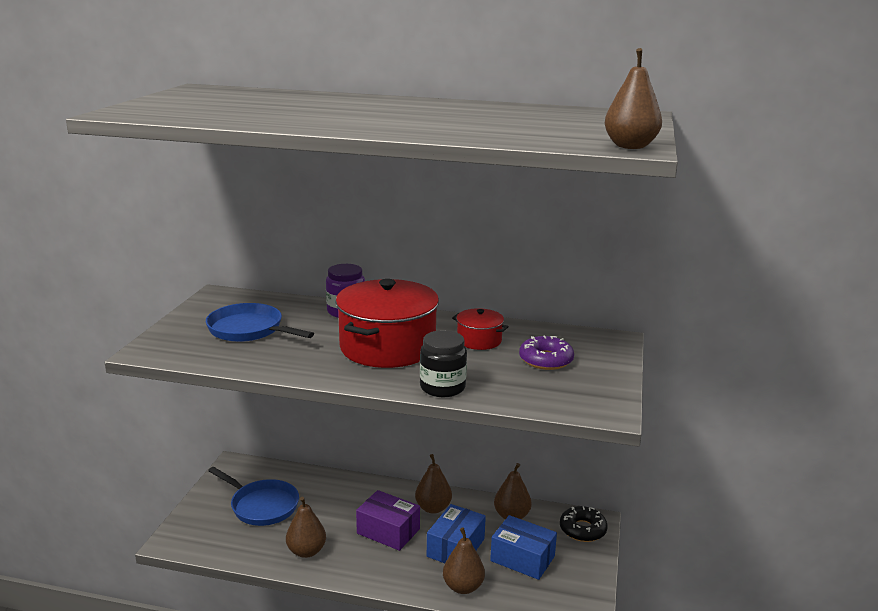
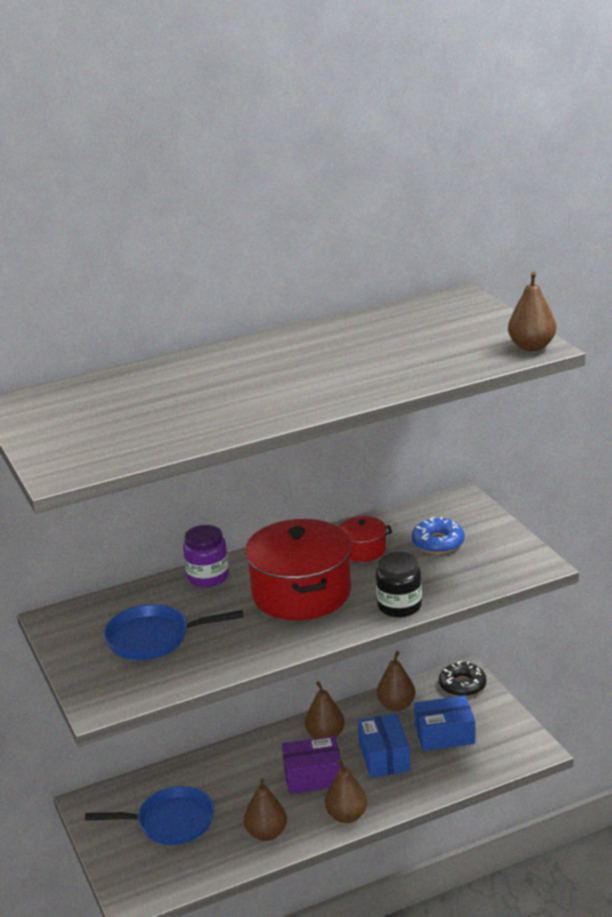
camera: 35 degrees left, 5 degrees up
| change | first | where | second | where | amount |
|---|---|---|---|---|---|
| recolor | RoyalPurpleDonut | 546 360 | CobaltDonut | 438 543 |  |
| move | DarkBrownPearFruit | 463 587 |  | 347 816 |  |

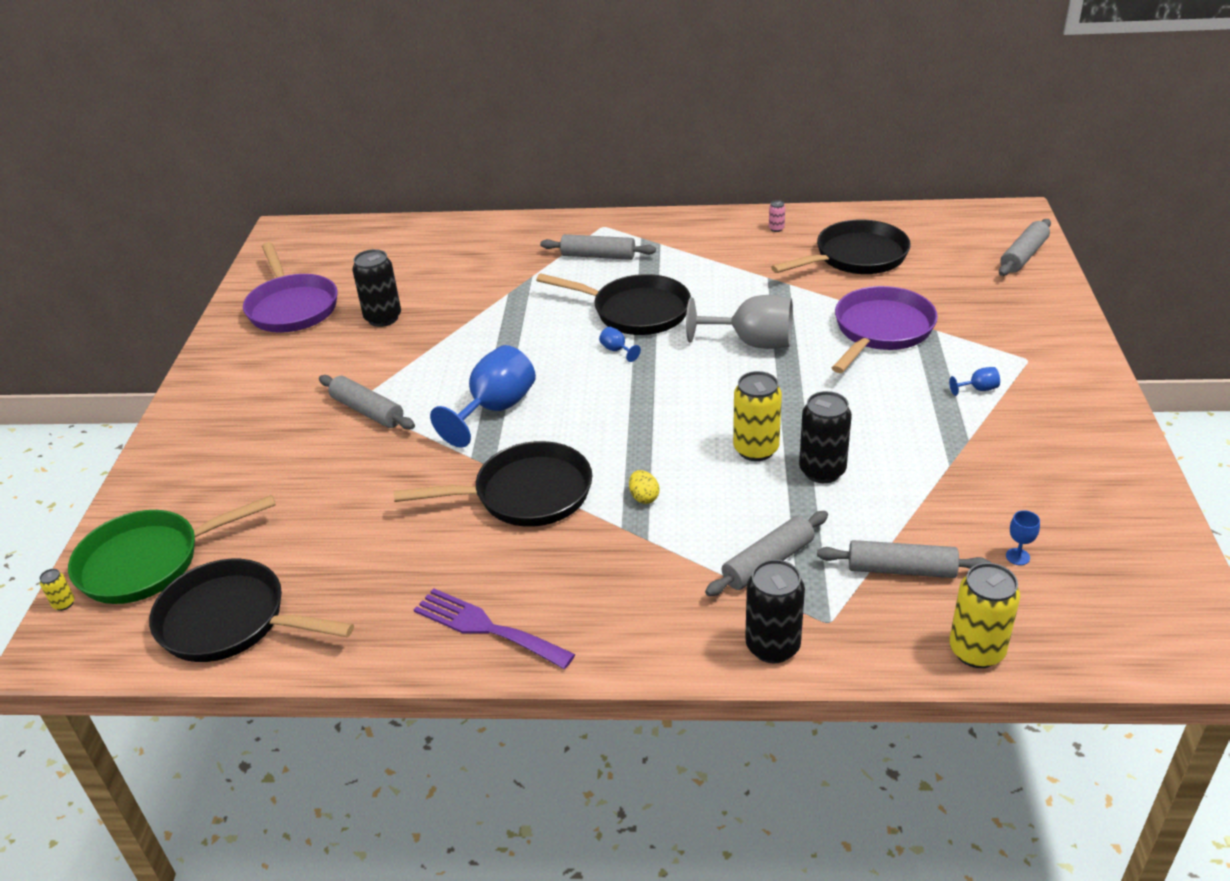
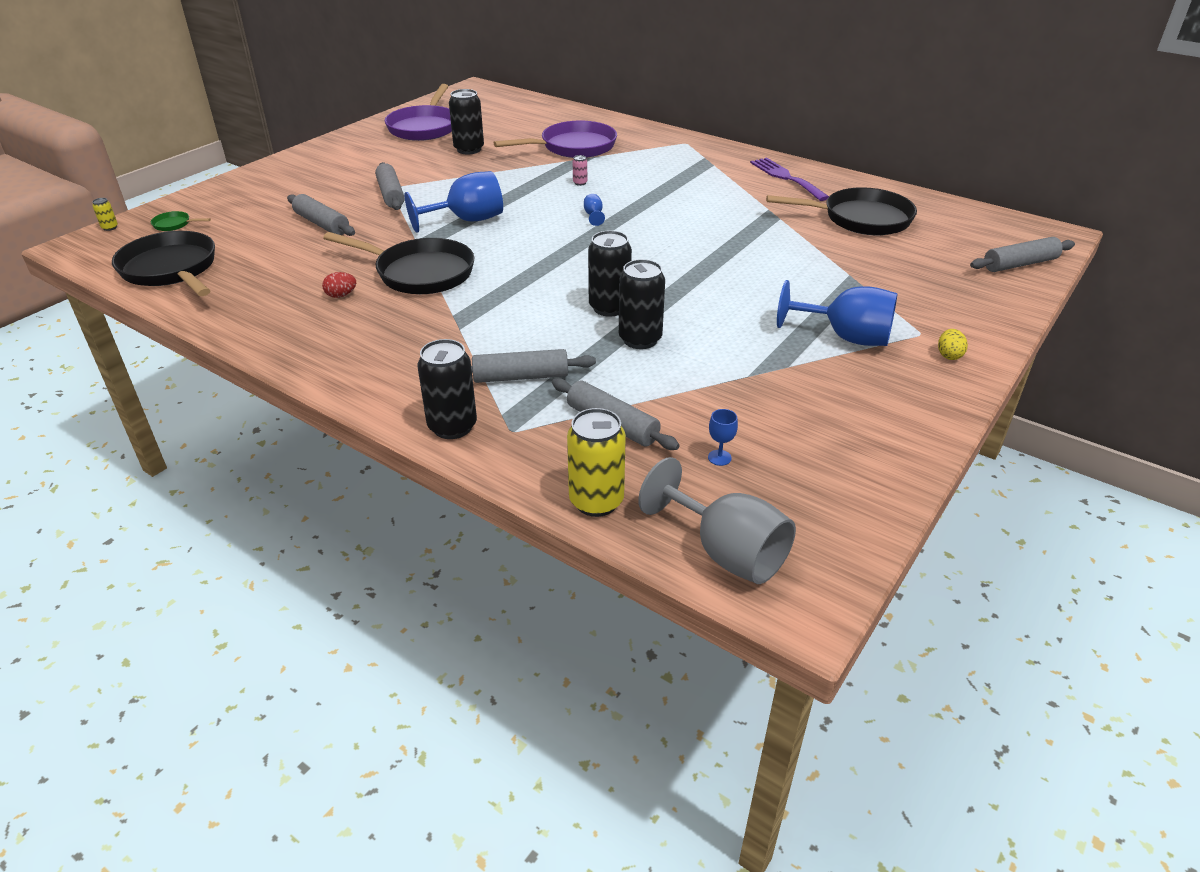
camera: 30 degrees right, 0 degrees up
| change | first | where | second | where | amount |
|---|---|---|---|---|---|
| move | PinkCan | 776 229 |  | 580 183 |  |
| move | GreyRollingPin | 598 256 |  | 322 224 |  |
| delete | JetBlackSkillet | 635 311 |  |  |  |
| move | RoyalPurpleSkillet | 881 330 |  | 573 147 |  |
| move | GreyWineGlass | 752 342 |  | 726 552 |  |
| resize | CobaltWineGlass | 978 389 |  | 845 337 | x2.44 |
| recolor | BrightYellowCan | 756 449 | JetBlackCan | 609 308 |  |
| move | BrightYellowEggShape | 644 497 |  | 949 355 |  |
| resize | LeafGreenSkillet | 148 562 |  | 174 224 | x0.41 |
| move | RoyalPurpleFork | 486 628 |  | 786 178 |  |
| insert |  |  | RedEggShape | 341 295 |  |

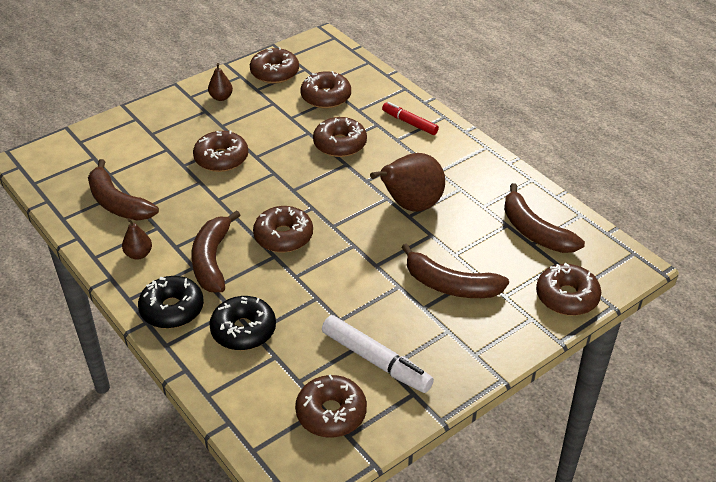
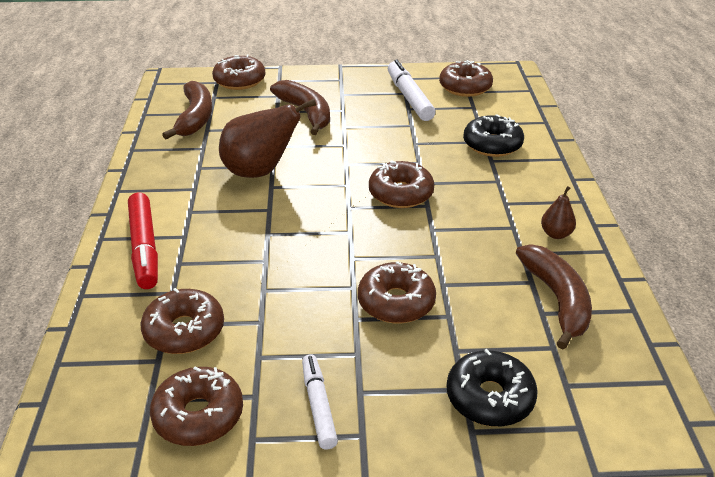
camera: 145 degrees left, 5 degrees down
| change | first | where | second | where | amount |
|---|---|---|---|---|---|
| replace | DarkBrownPearFruit | 221 97 | PureWhiteFeltPen | 318 406 |  |
| resize | RedFeltPen | 409 123 |  | 145 247 | x1.54 |
| delete | DarkBrownDonut | 340 144 |  |  |  |
| delete | DarkBrownToyBanana | 212 260 |  |  |  |
| move | JetBlackDonut | 172 309 |  | 489 397 |  |

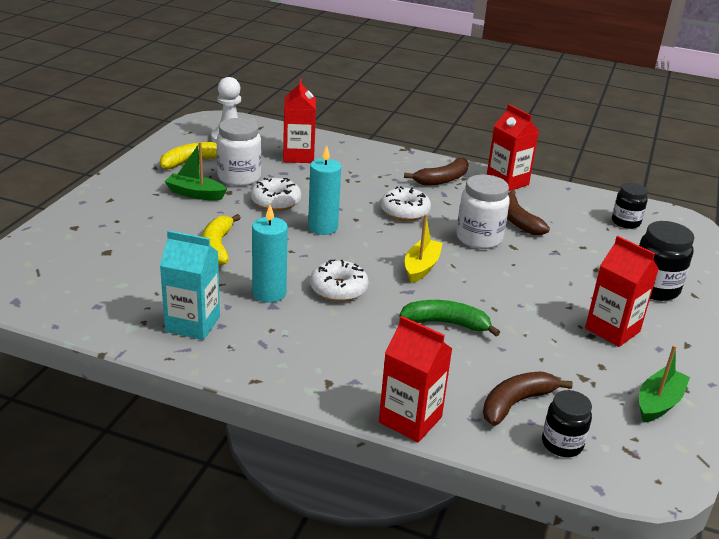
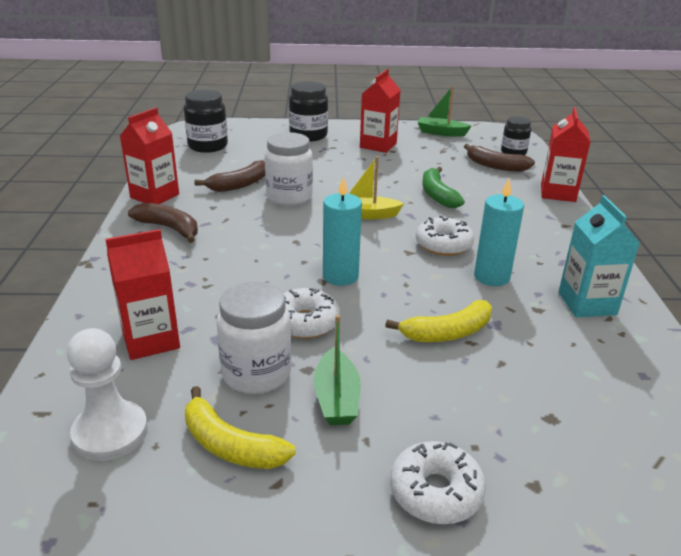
camera: 110 degrees left, 0 degrees up
| change | first | where | second | where | amount |
|---|---|---|---|---|---|
| resize | JetBlackPreserveJar | 625 222 |  | 208 146 | x1.53 |
| move | PureWhiteDonut | 405 211 |  | 435 492 |  |

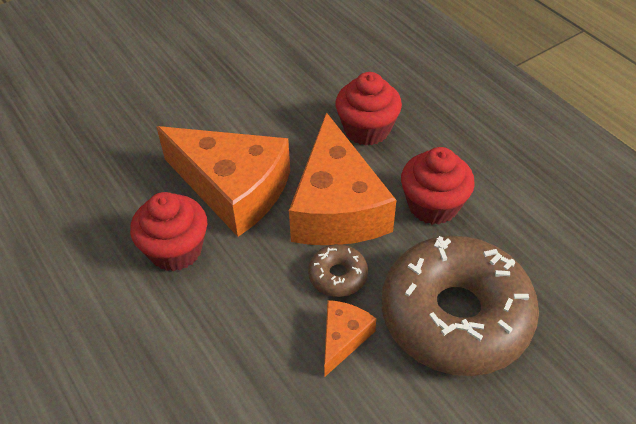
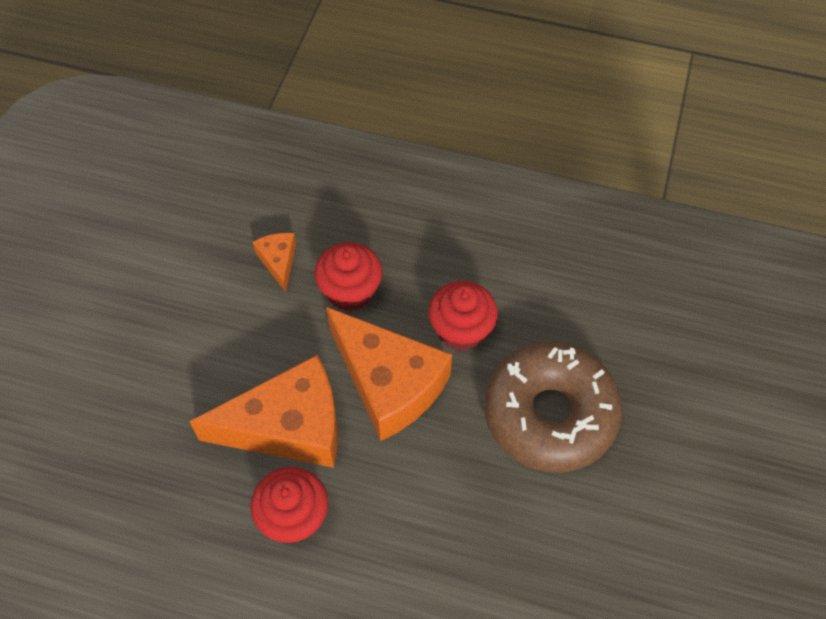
camera: 40 degrees left, 10 degrees up
| change | first | where | second | where | amount |
|---|---|---|---|---|---|
| delete | DarkBrownDonut | 338 276 |  |  |  |
| move | OrangePieceOfCheese | 343 338 |  | 278 261 |  |

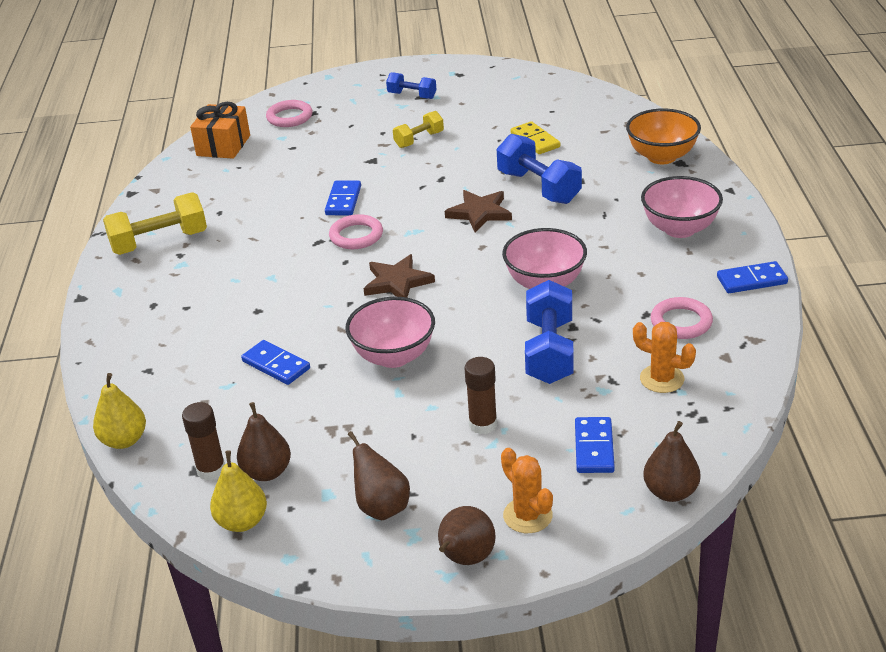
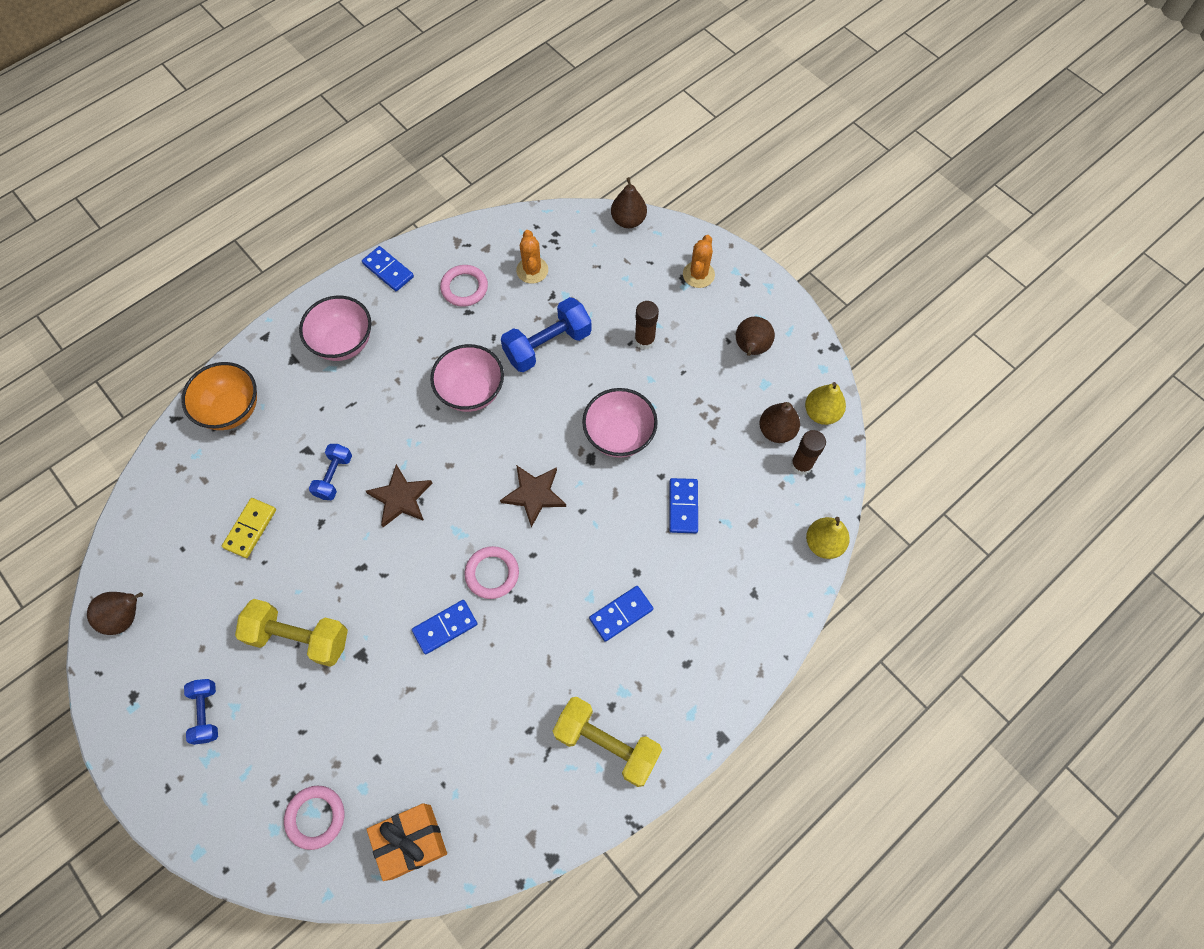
camera: 130 degrees left, 30 degrees up
| change | first | where | second | where | amount |
|---|---|---|---|---|---|
| resize | BrightYellowHandWeight | 419 140 |  | 299 637 | x1.71 |
| resize | CobaltHandWeight | 538 187 |  | 334 476 | x0.59 |
| move | CobaltDominoPiece | 594 448 |  | 621 614 |  |
| move | DarkBrownPearFruit | 465 559 |  | 126 616 |  |

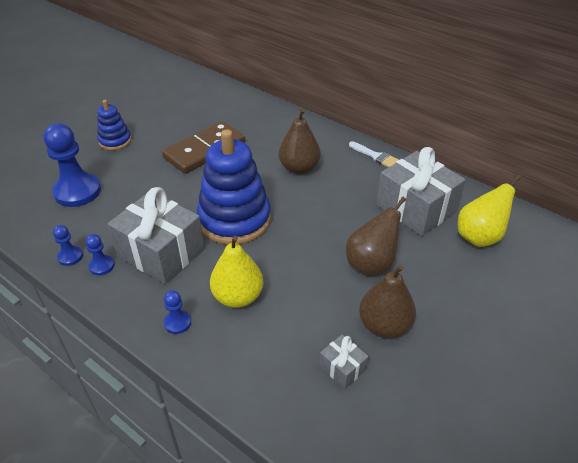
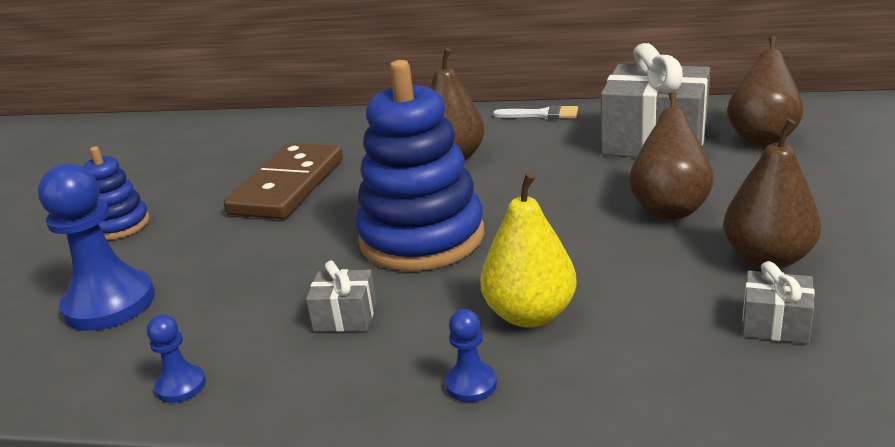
camera: 25 degrees left, 15 degrees down
| change | first | where | second | where | amount |
|---|---|---|---|---|---|
| recolor | BrightYellowPearFruit | 479 237 | DarkBrownPearFruit | 762 138 |  |
| resize | GreyPresent | 161 252 |  | 345 316 | x0.45 |
| delete | CobaltGamePawn | 102 266 |  |  |  |

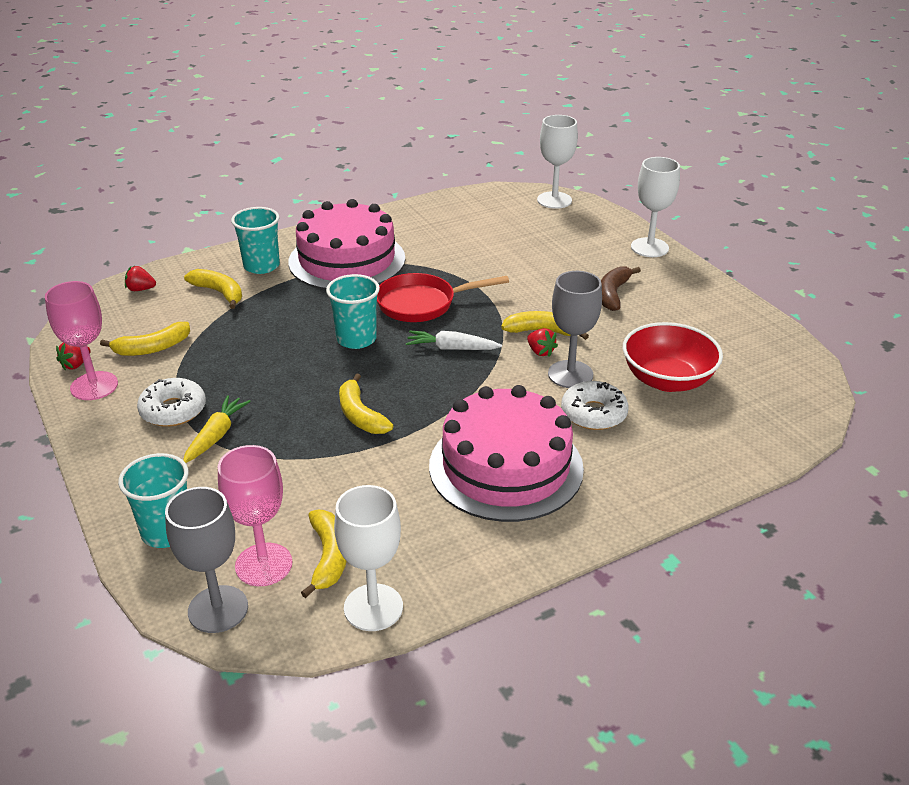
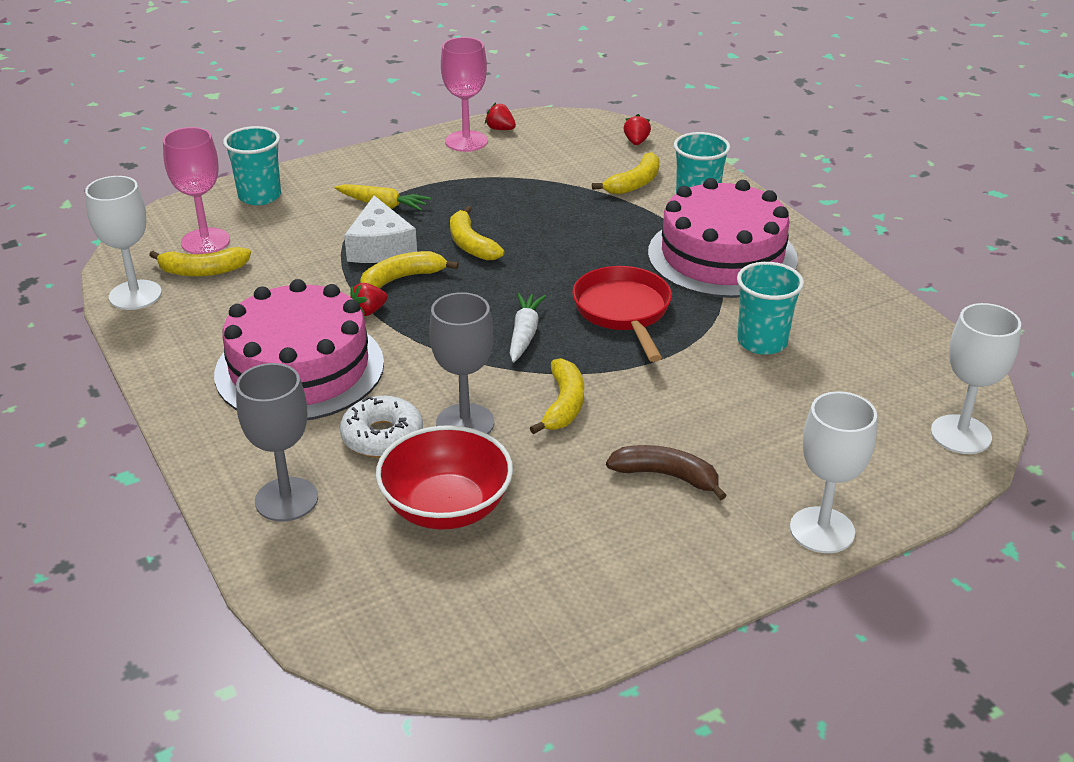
camera: 90 degrees right, 0 degrees up
| change | first | where | second | where | amount |
|---|---|---|---|---|---|
| move | TealBeaker | 356 339 |  | 762 342 |  |
| move | BrightYellowToyBanana | 152 348 |  | 471 244 |  |
| move | RedBerry | 540 351 |  | 369 311 |  |
| delete | PureWhiteDonut | 173 410 |  |  |  |
| move | GreyWineGlass | 218 609 |  | 286 499 |  |
| insert |  |  | PureWhitePieceOfCheese | 380 247 |  |

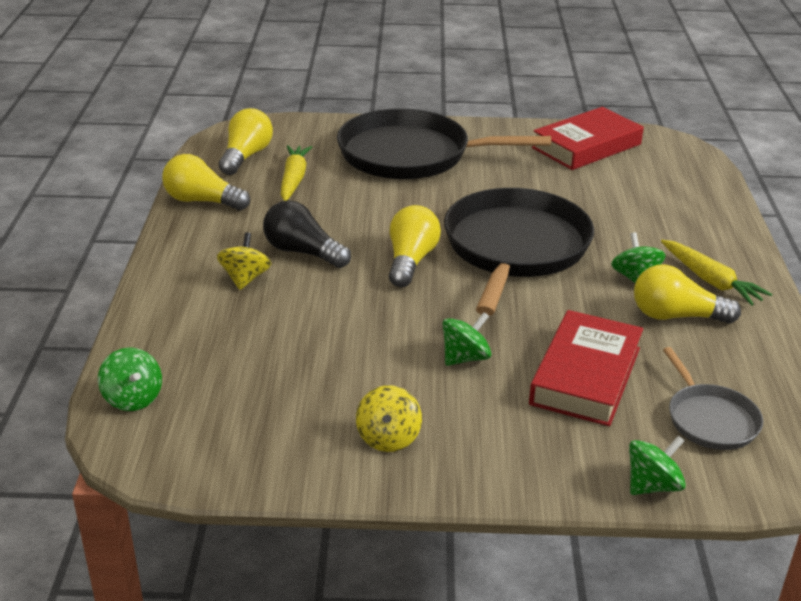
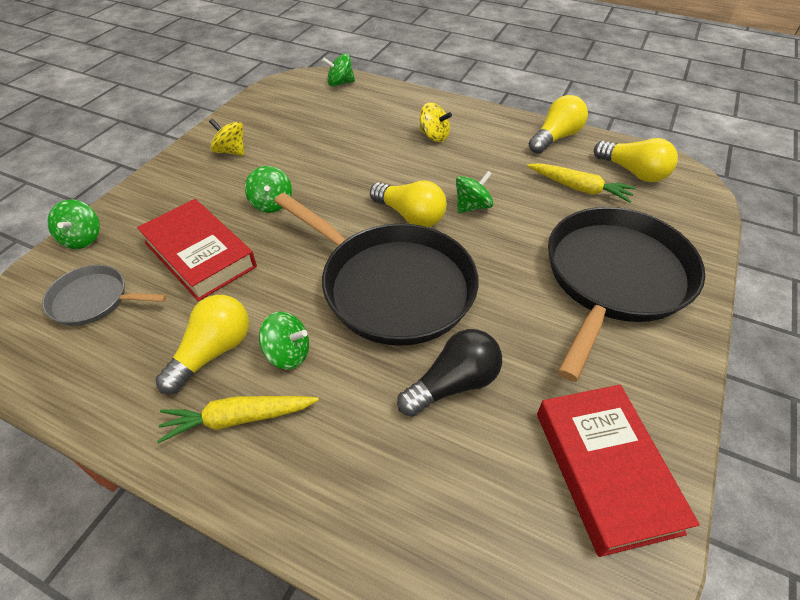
camera: 115 degrees right, 15 degrees up
| change | first | where | second | where | amount |
|---|---|---|---|---|---|
| move | JetBlackLightbulb | 303 252 |  | 453 384 |  |
| insert |  |  | LeafGreenSpinningTop | 472 206 |  |

